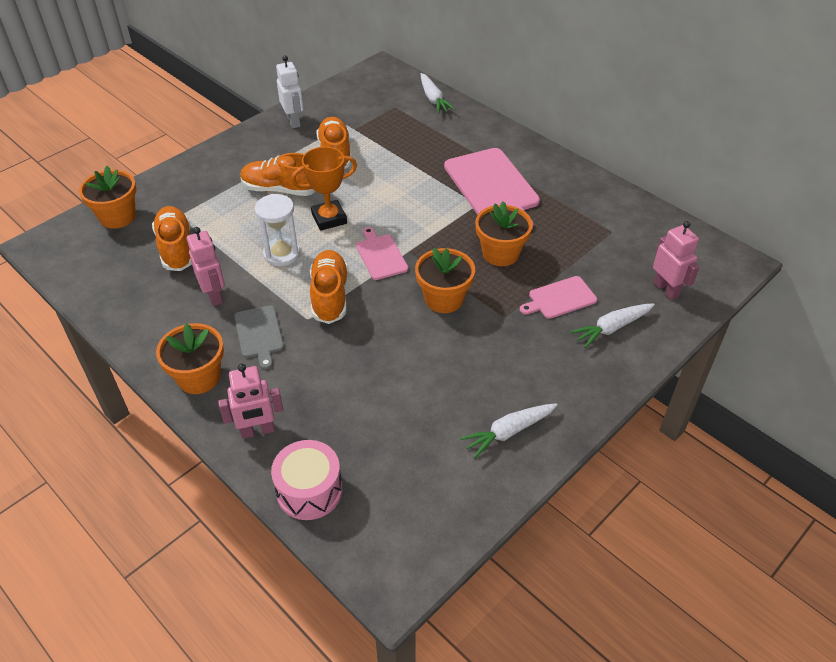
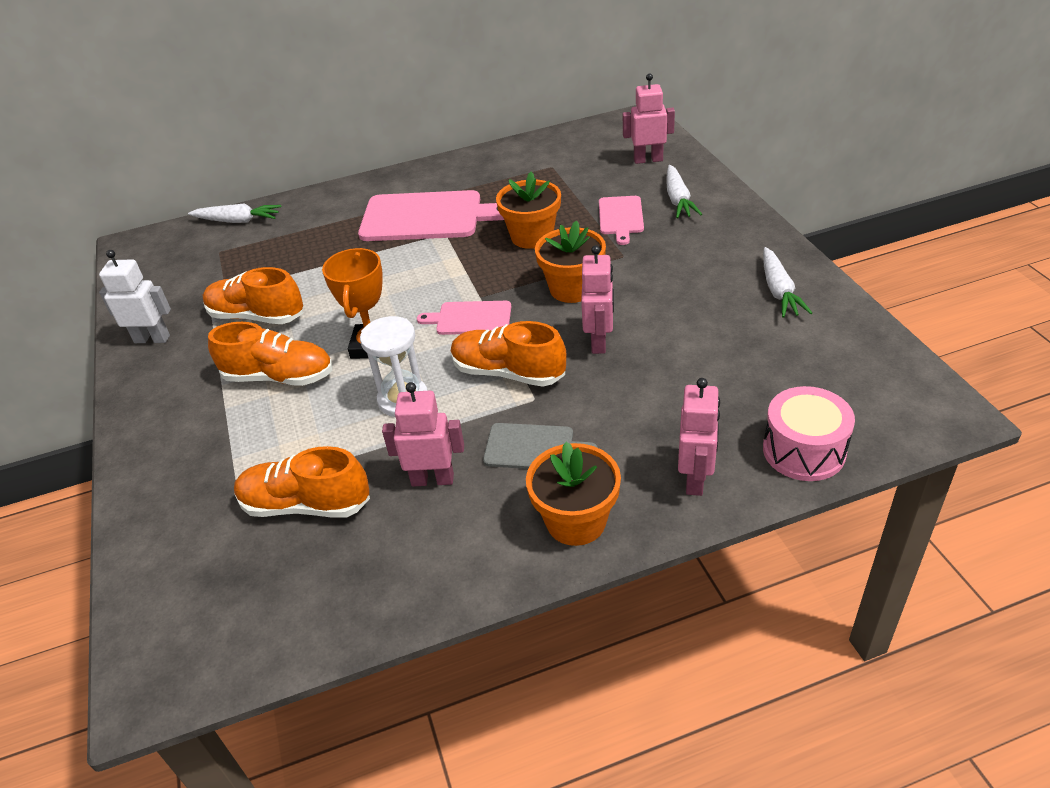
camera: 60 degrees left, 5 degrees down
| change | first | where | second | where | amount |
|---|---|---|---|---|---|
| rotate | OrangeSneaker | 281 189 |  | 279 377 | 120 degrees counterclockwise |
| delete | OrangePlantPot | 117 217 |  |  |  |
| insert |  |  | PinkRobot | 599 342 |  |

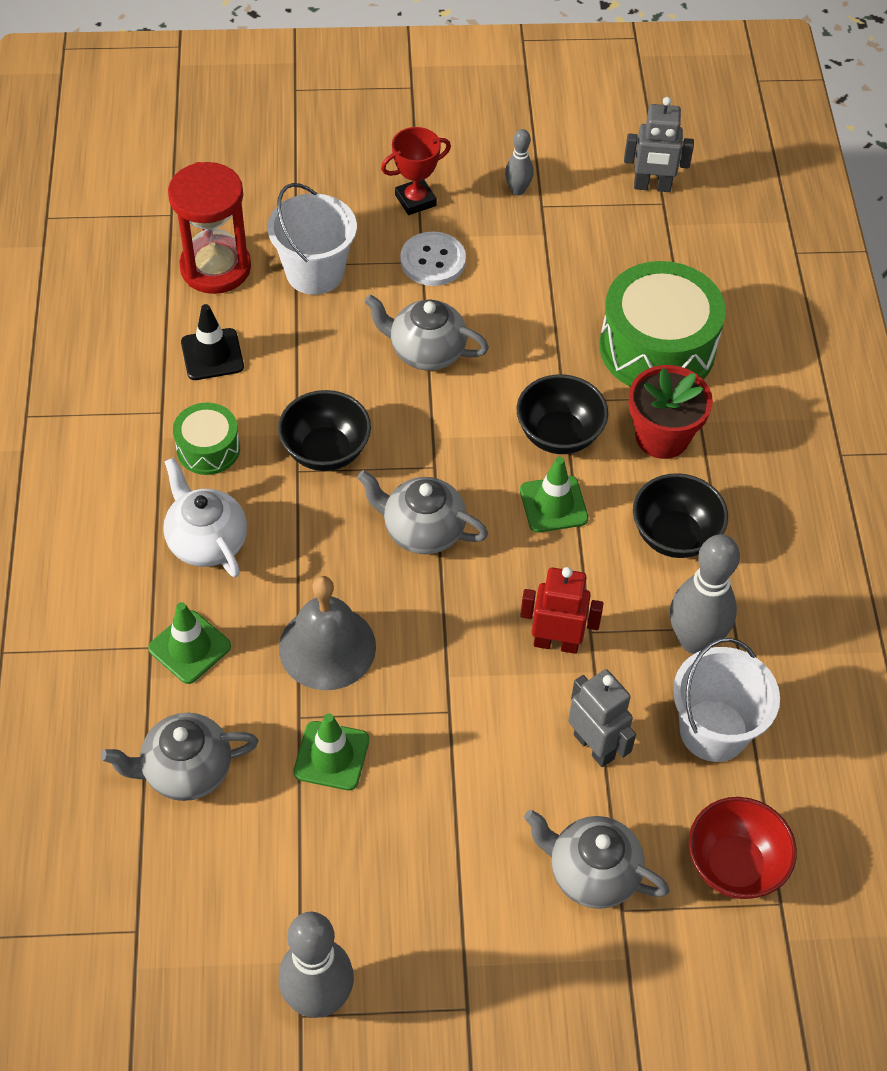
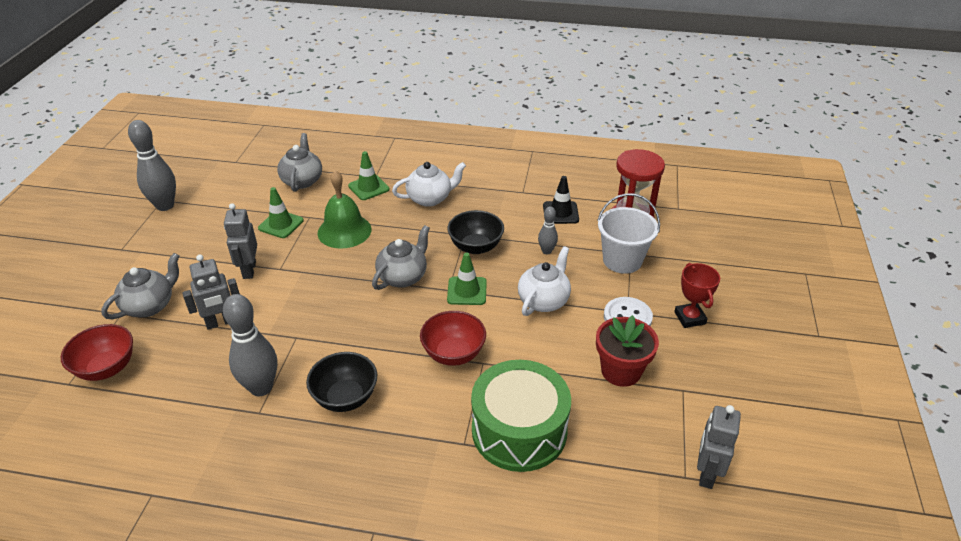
camera: 105 degrees right, 15 degrees down
| change | first | where | second | where | amount |
|---|---|---|---|---|---|
| move | GreyTenpin | 517 190 |  | 546 251 |  |
| recolor | GreyTeaPot | 426 351 | PureWhiteTeaPot | 544 301 |  |
| move | RedPlantPot | 662 437 |  | 621 371 |  |
| recolor | JetBlackDeepDish | 559 435 | RedDeepDish | 453 354 |  |
| delete | LeafGreenDrum | 208 449 |  |  |  |
| move | LeafGreenTrafficCone | 553 504 |  | 467 291 |  |
| delete | RedRobot | 556 643 |  |  |  |
| recolor | GreyBell | 327 647 | LeafGreenBell | 344 231 |  |
| delete | PureWhiteBucket | 713 730 |  |  |  |
| insert |  |  | GreyRobot | 249 270 |  |

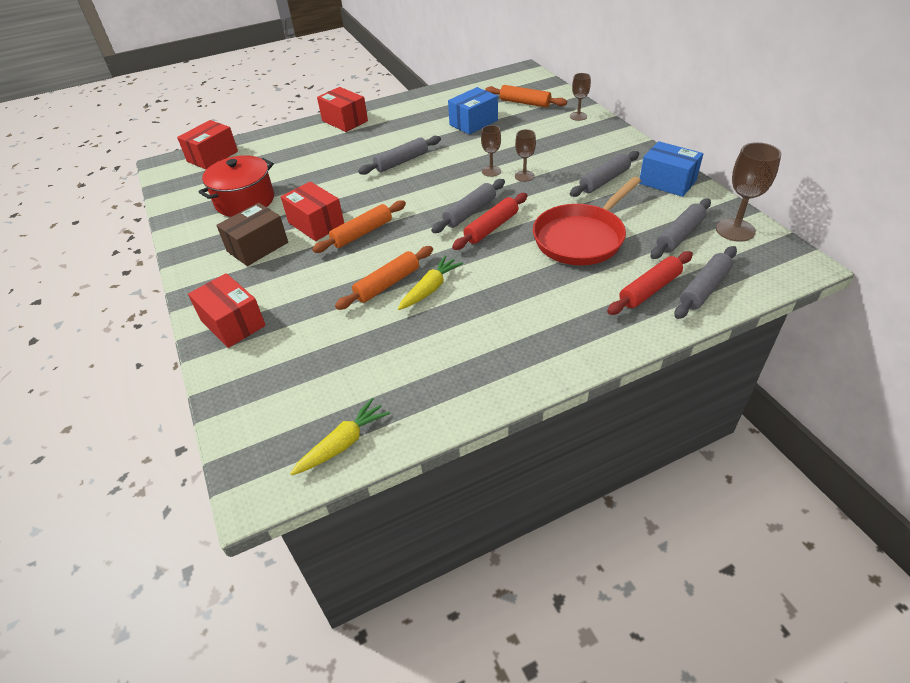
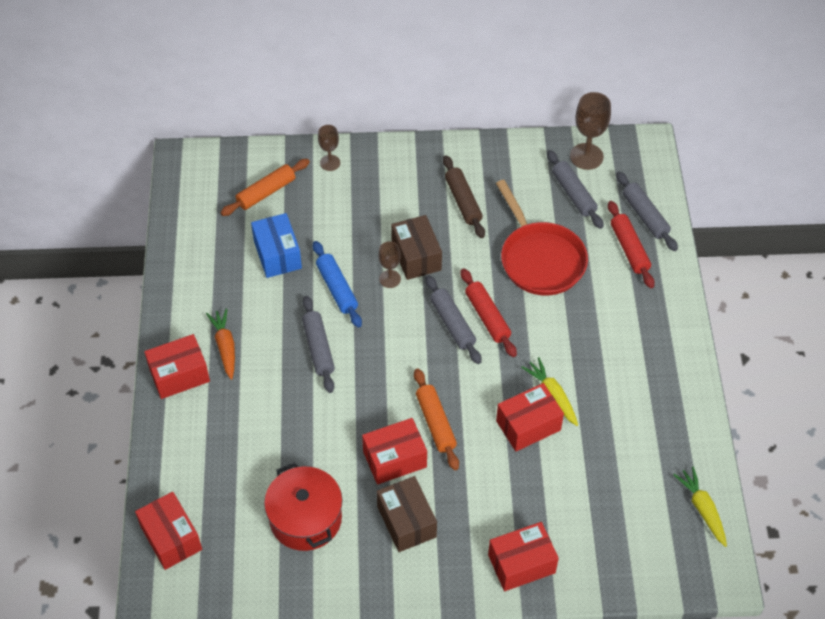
camera: 70 degrees left, 10 degrees up
| change | first | where | second | where | amount |
|---|---|---|---|---|---|
| replace | DarkBrownWineGlass | 524 176 | DarkBrownBox | 416 256 |  |
| delete | CobaltBox | 667 182 |  |  |  |
| recolor | GreyRollingPin | 604 180 | DarkBrownRollingPin | 463 201 |  |
| replace | OrangeRollingPin | 387 284 | RedBox | 528 425 |  |
| insert |  |  | CobaltRollingPin | 337 288 |  |
| insert |  |  | OrangeRootVegetable | 225 347 |  |

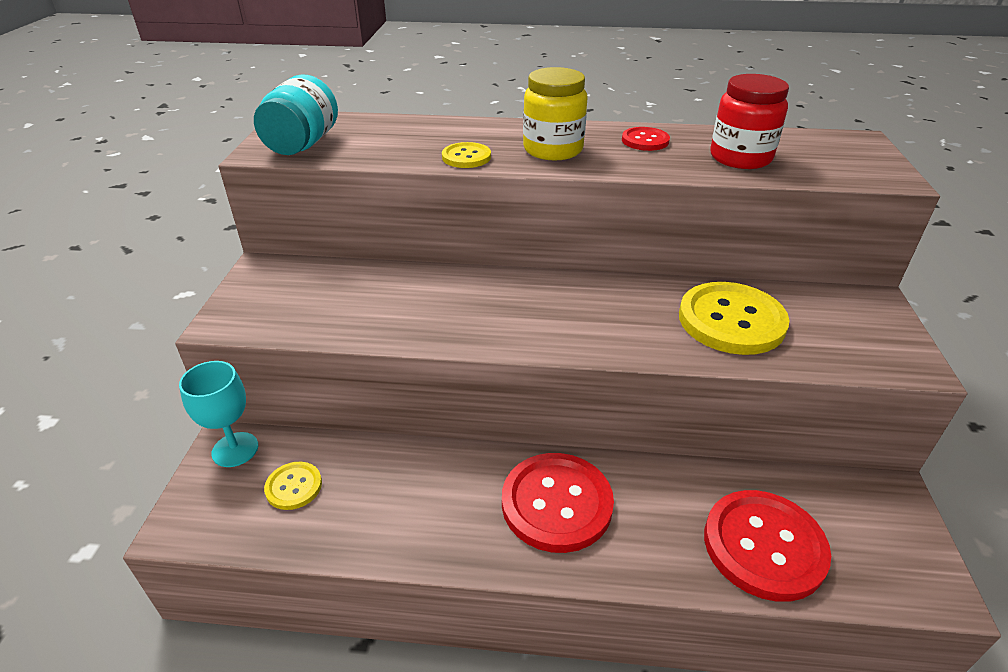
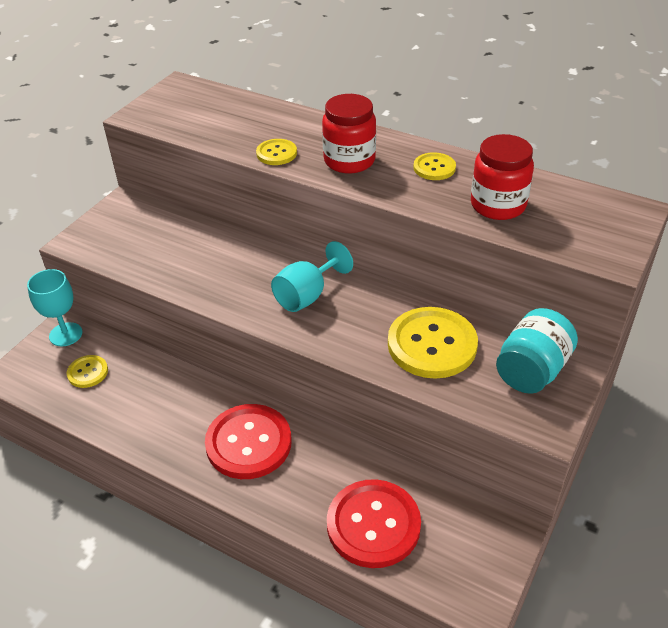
camera: 25 degrees right, 5 degrees up
| change | first | where | second | where | amount |
|---|---|---|---|---|---|
| recolor | BrightYellowPreserveJar | 553 150 | RedPreserveJar | 349 161 |  |
| move | TealPreserveJar | 302 144 |  | 532 370 |  |
| recolor | RedButton | 645 141 | BrightYellowButton | 434 168 |  |
| insert |  |  | TealWineGlass | 307 295 |  |

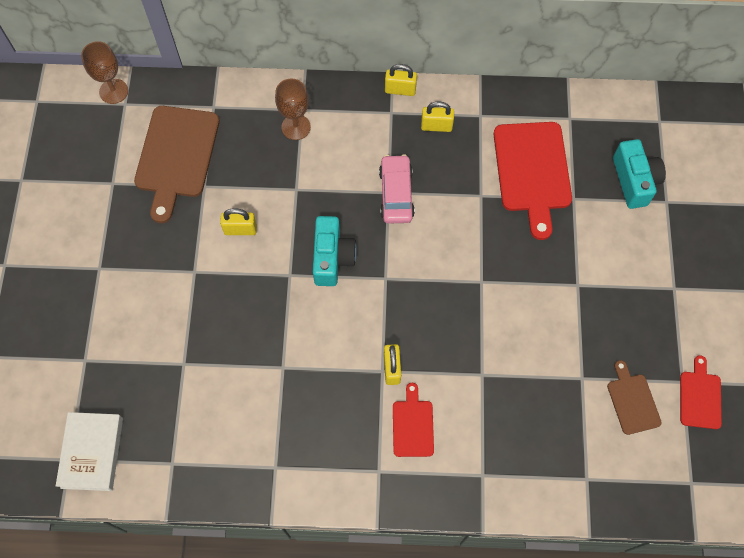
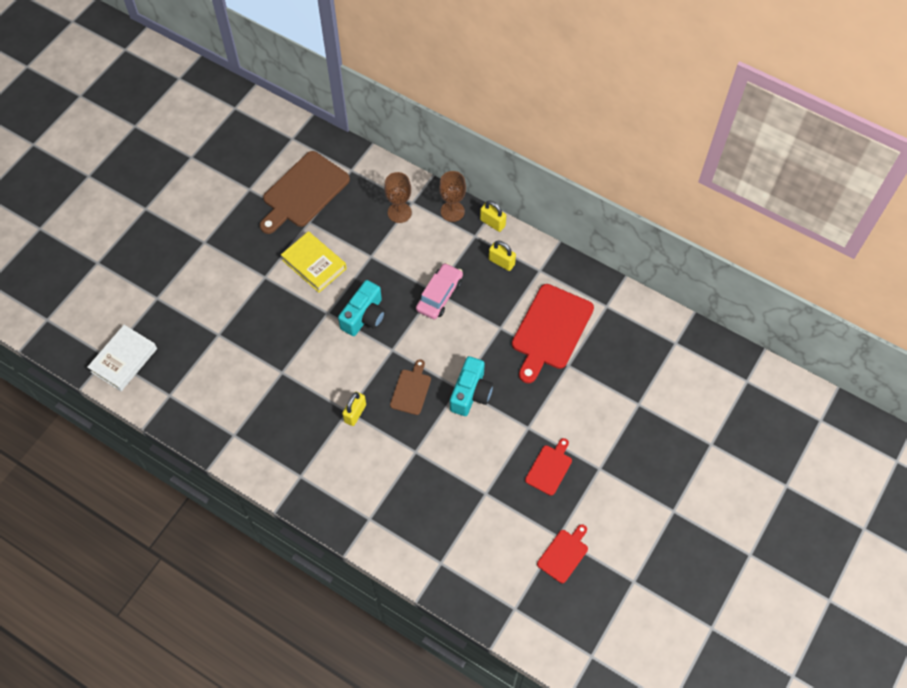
camera: 30 degrees right, 5 degrees down
| change | first | where | second | where | amount |
|---|---|---|---|---|---|
| move | DarkBrownWineGlass | 113 91 |  | 452 211 |  |
| move | TealCompactCamera | 634 181 |  | 471 393 |  |
| replace | BrightYellowLock | 240 229 | BrightYellowHardback | 314 264 |  |
| move | DarkBrownBreadBoard | 632 401 |  | 411 390 |  |
| move | RedBreadBoard | 413 425 |  | 549 468 |  |

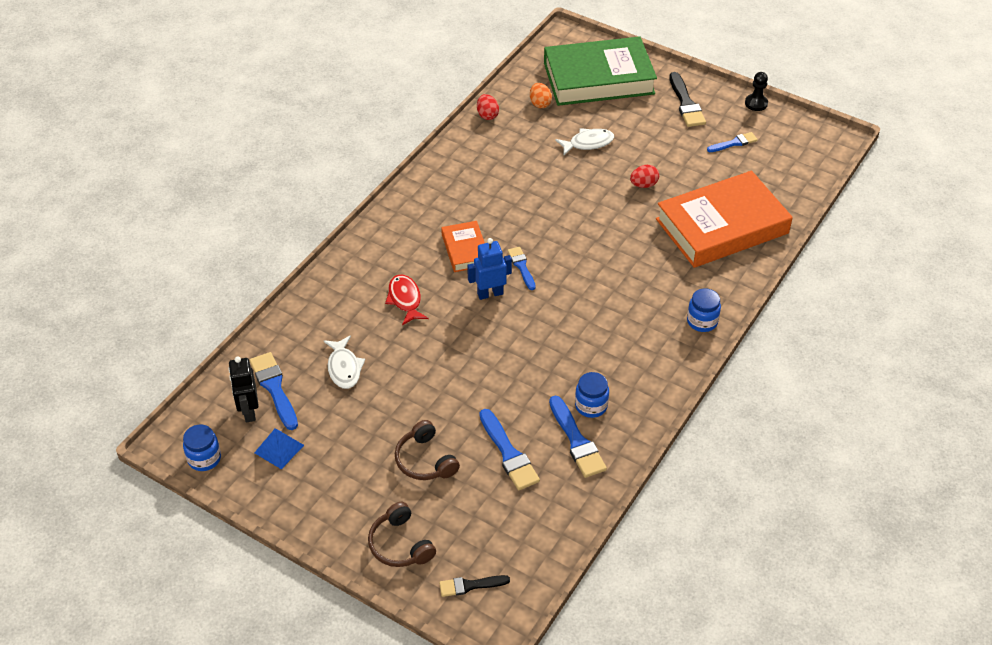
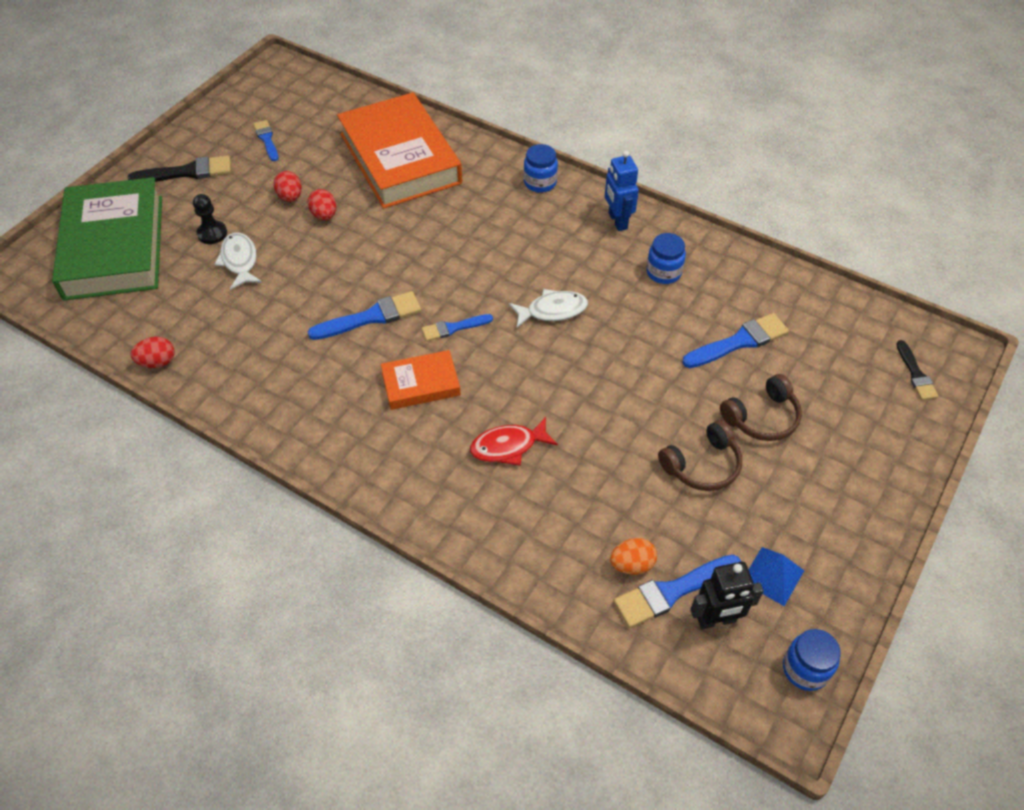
camera: 90 degrees left, 5 degrees up
| change | first | where | second | where | amount |
|---|---|---|---|---|---|
| move | JetBlackGamePawn | 756 103 |  | 212 233 |  |
| move | OrangeEggShape | 540 103 |  | 632 565 |  |
| move | CobaltRobot | 490 293 |  | 617 221 |  |
| move | PureWhiteFish | 344 368 |  | 552 310 |  |
| move | CobaltPaintBrush | 576 441 |  | 371 317 |  |
| move | DarkBrownHeadset | 400 544 |  | 702 465 |  |
| insert |  |  | RedEggShape | 290 197 |  |

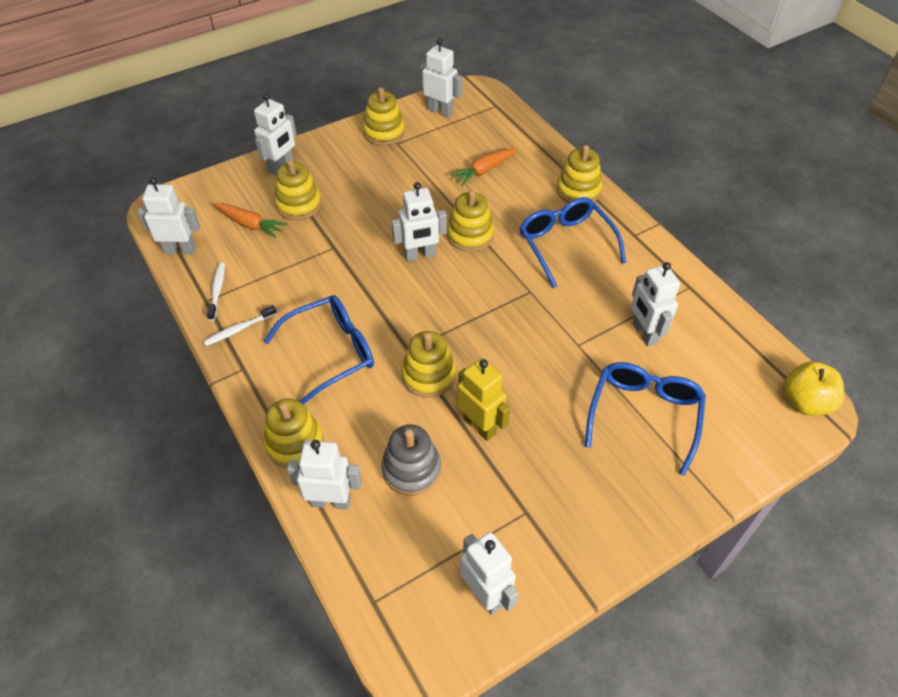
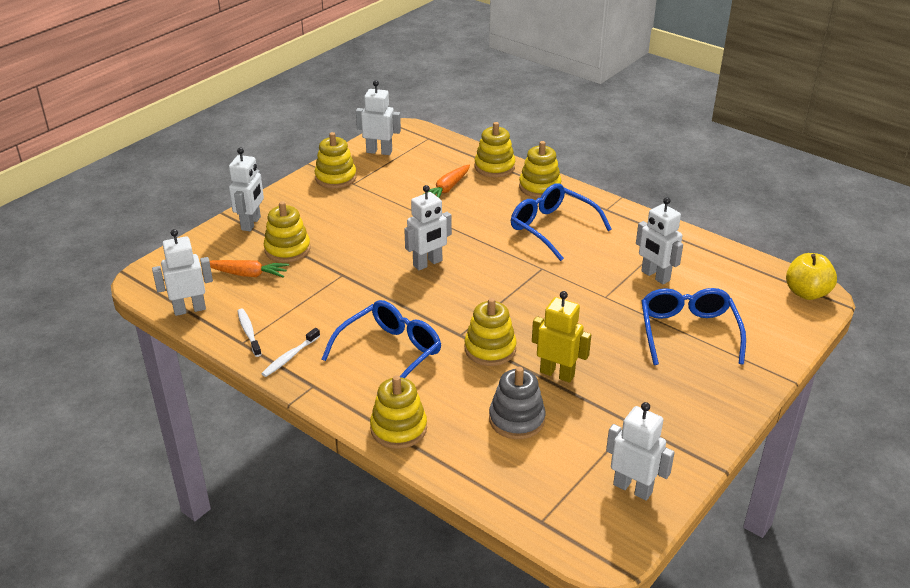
camera: 20 degrees left, 15 degrees down
| change | first | where | second | where | amount |
|---|---|---|---|---|---|
| move | BrightYellowRingStacker | 470 235 |  | 494 167 |  |
| delete | PureWhiteRobot | 331 501 |  |  |  |

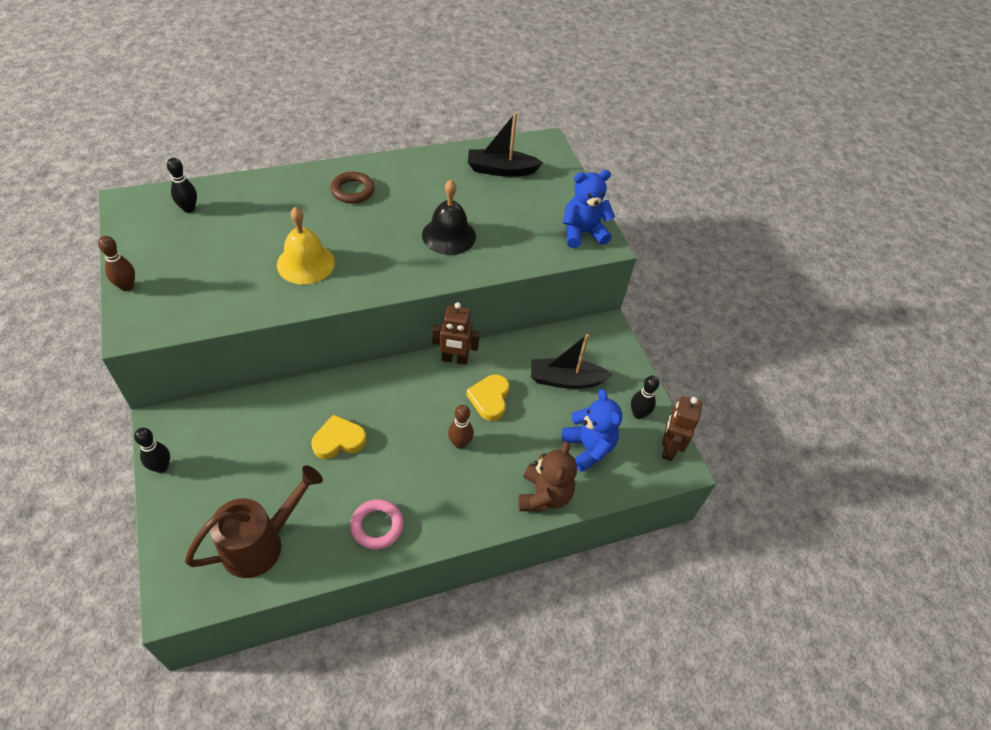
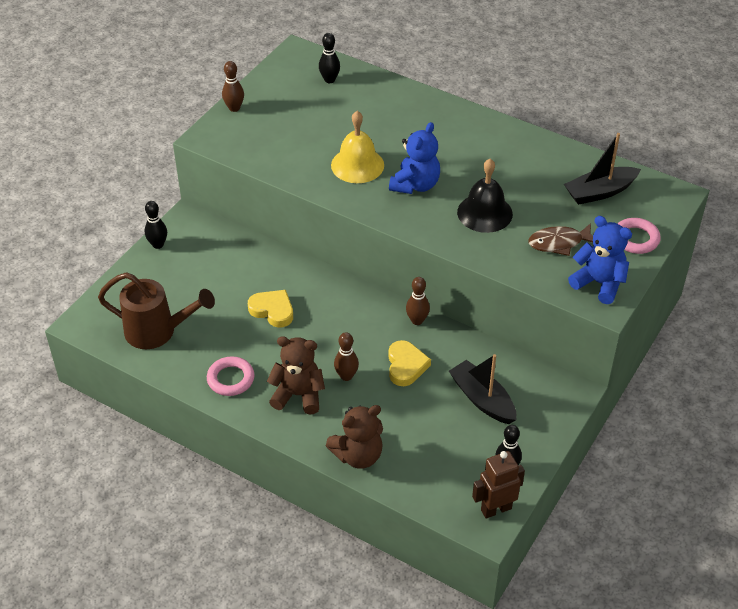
camera: 55 degrees right, 5 degrees down
| change | first | where | second | where | amount |
|---|---|---|---|---|---|
| rotate | JetBlackToyBoat | 501 170 |  | 600 192 | 75 degrees counterclockwise |
| delete | DarkBrownTorus | 352 191 |  |  |  |
| replace | DarkBrownRobot | 454 359 | DarkBrownTenpin | 417 320 |  |
| rotate | BrightYellowHeart | 489 399 |  | 406 366 | 120 degrees clockwise |
| move | CobaltTeddy | 588 448 |  | 415 185 |  |
| insert |  |  | PinkTorus | 635 239 |  |
| insert |  |  | DarkBrownFish | 559 243 |  |
| insert |  |  | DarkBrownTeddy | 298 395 |  |

